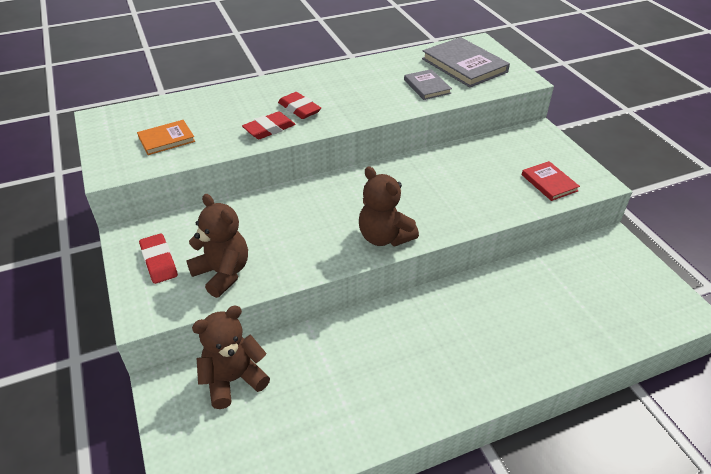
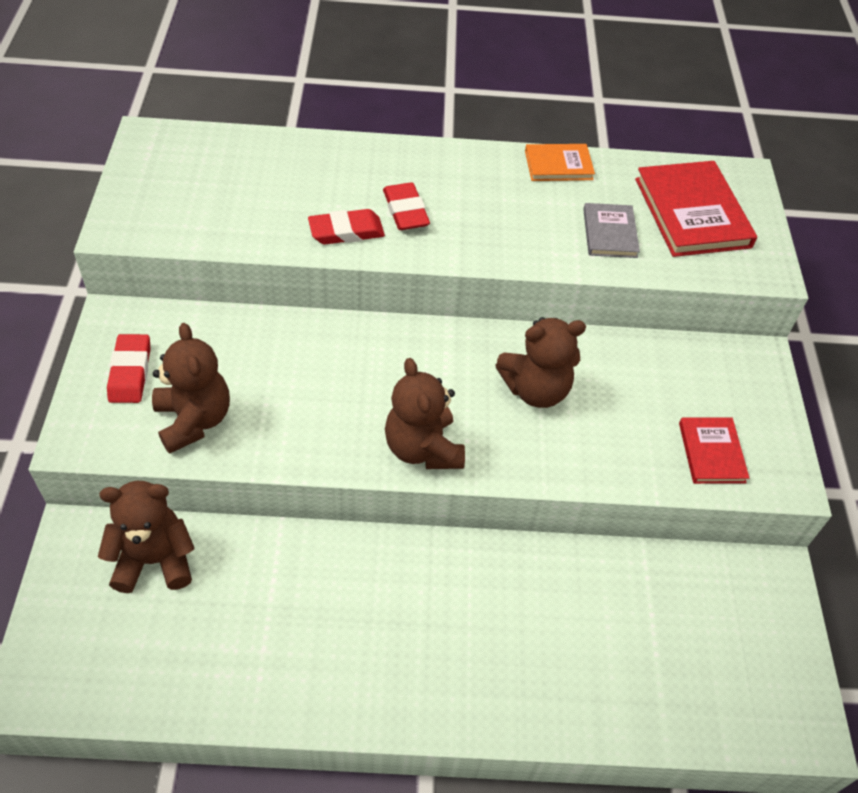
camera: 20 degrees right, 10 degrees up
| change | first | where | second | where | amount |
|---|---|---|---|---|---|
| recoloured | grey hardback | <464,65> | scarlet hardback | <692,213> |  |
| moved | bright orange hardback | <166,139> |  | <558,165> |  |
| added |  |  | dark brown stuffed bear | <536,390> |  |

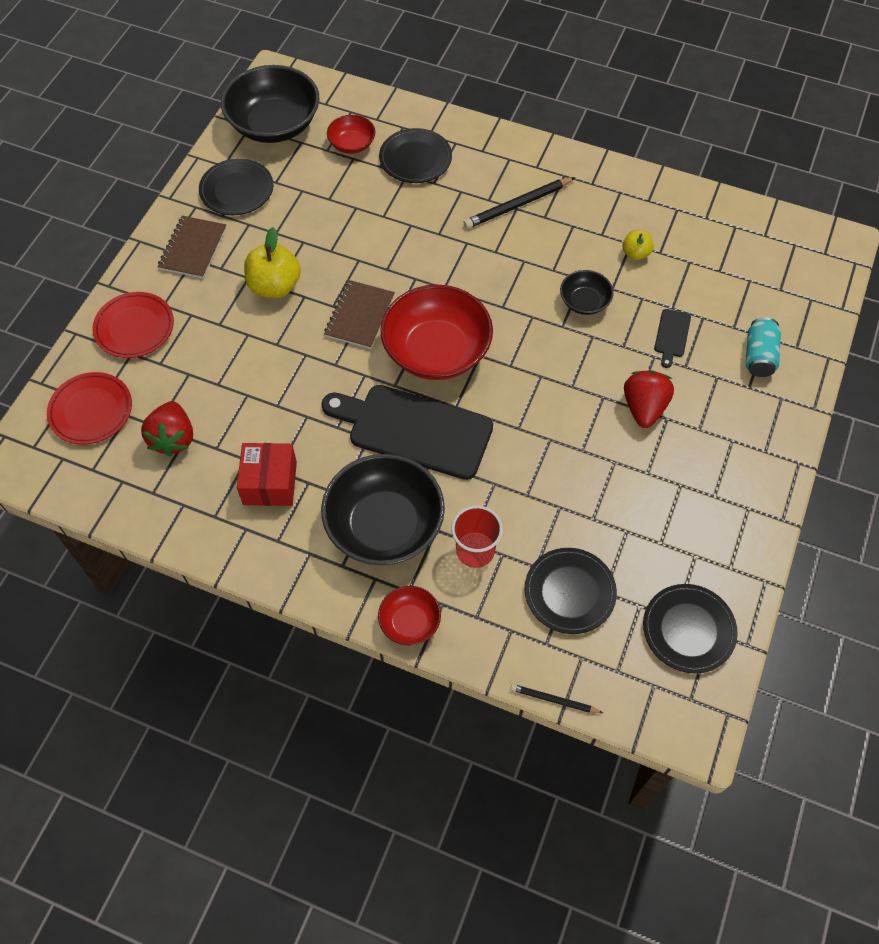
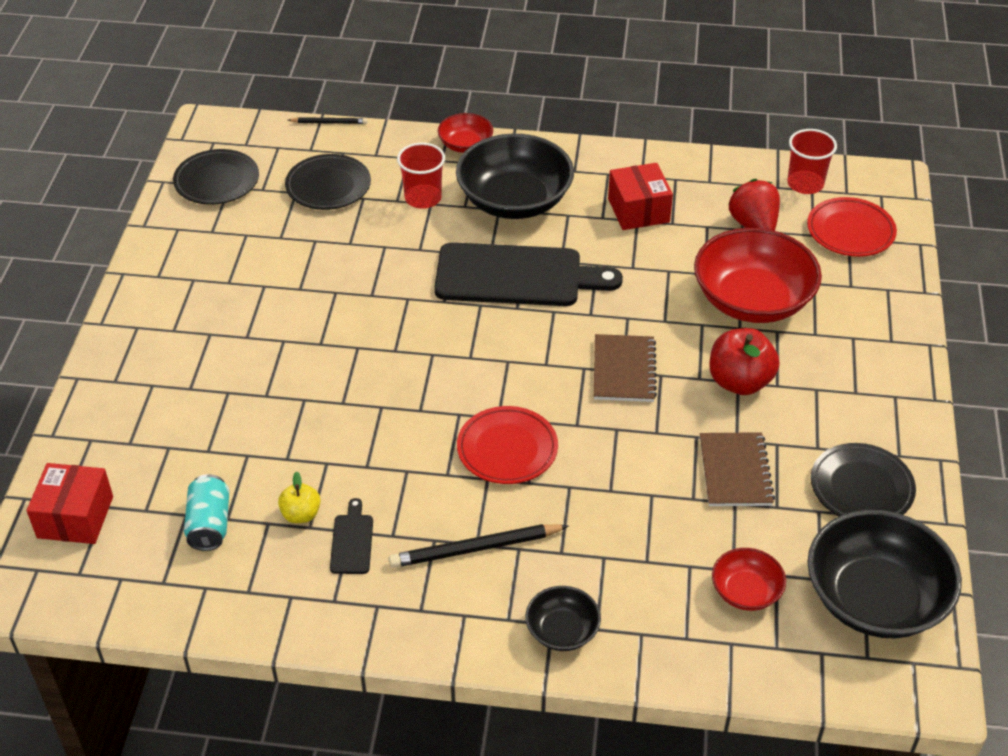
camera: 165 degrees right, 15 degrees down
| change | first | where | second | where | amount |
|---|---|---|---|---|---|
| removed | ebony dinner plate | <415,159> |  |  |  |
| turned | ebony lead pencil | <518,205> |  | <475,548> | 150 degrees counterclockwise |
| moved | dark brown notebook | <193,248> |  | <735,471> |  |
| recoloured | golden apple | <275,286> | scarlet apple | <739,382> |  |
| moved | ebony bowl | <584,302> |  | <562,631> |  |
| moved | scarlet bowl | <436,351> |  | <752,300> |  |
| moved | scarlet dinner plate | <134,328> |  | <507,449> |  |
| moved | ebony chopping board | <672,335> |  | <352,541> |  |
| moved | teal soda can | <759,356> |  | <209,524> |  |
| removed | scarlet berry | <644,407> |  |  |  |
| added |  |  | scarlet beaker | <805,184> |  |
| added |  |  | scarlet package | <75,517> |  |

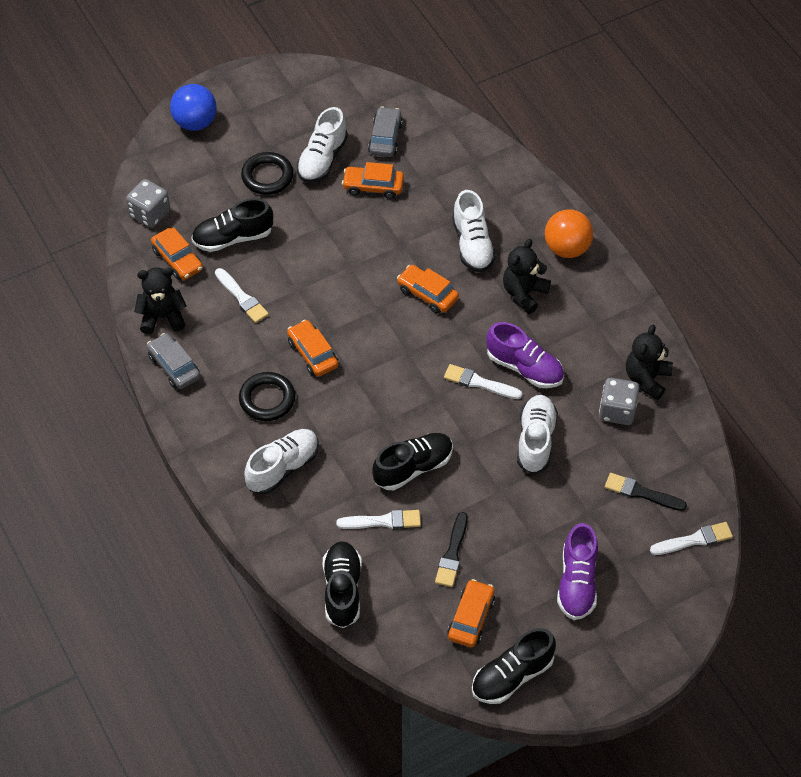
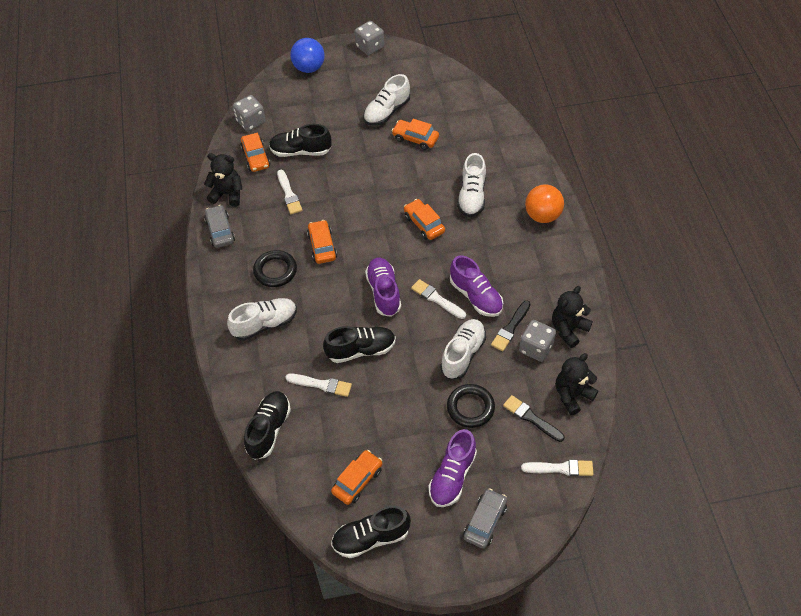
camera: 20 degrees right, 0 degrees up
| change | first | where | second | where | amount |
|---|---|---|---|---|---|
| moved | grey car | <385,138> |  | <485,521> |  |
| moved | ebony ring | <267,176> |  | <470,408> |  |
| moved | ebony stuffed bear | <524,293> |  | <572,395> |  |
| moved | ebony brush | <452,553> |  | <510,328> |  |
| added |  |  | grey dice | <370,47> |  |
| added |  |  | purple shoe | <384,292> |  |

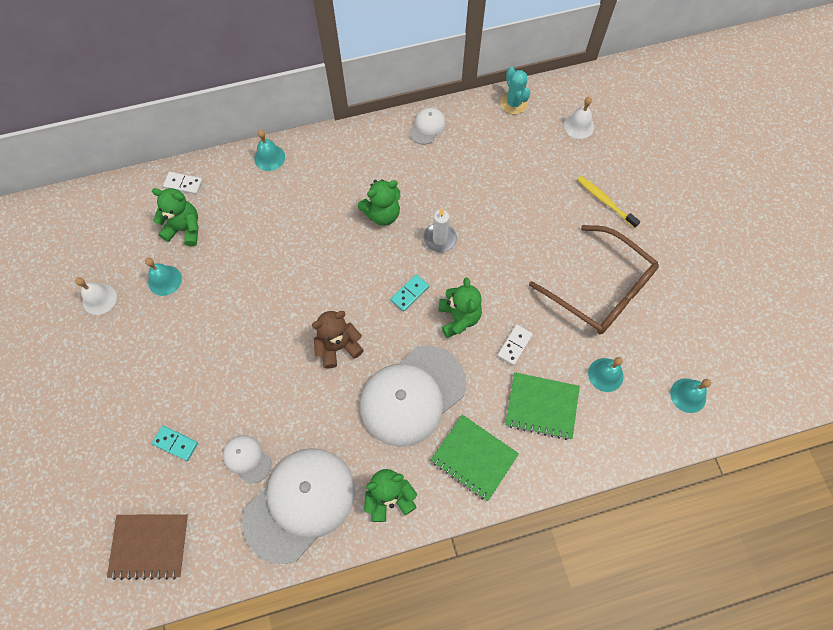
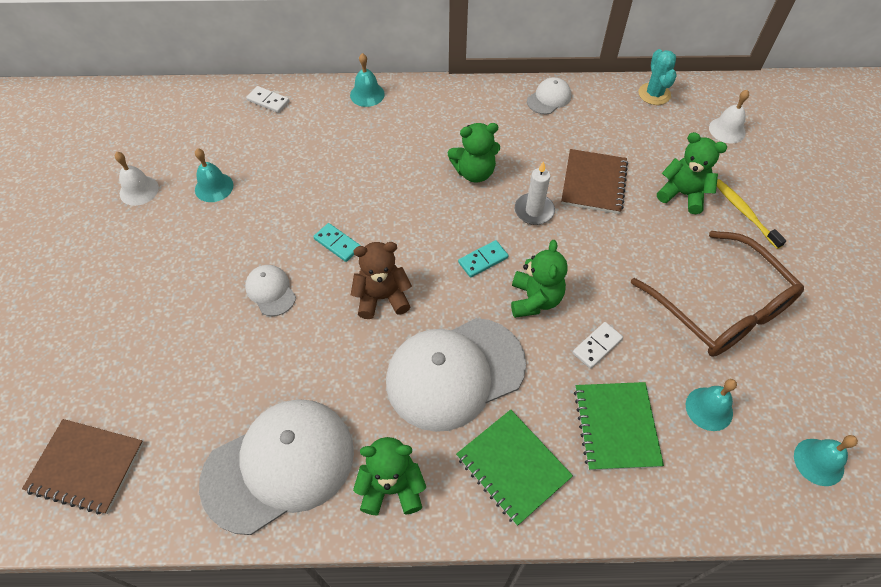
camera: 15 degrees right, 10 degrees down
| change | first | where | second | where | amount |
|---|---|---|---|---|---|
| moved | leaf-green stuffed bear | <185,229> |  | <682,194> |  |
| turned | leaf-green notebook | <541,406> |  | <616,426> | 60 degrees clockwise |
| moved | teal domino | <175,443> |  | <337,244> |  |
| moved | pure white baseball cap | <247,459> |  | <270,291> |  |
| added |  |  | dark brown notebook | <594,183> |  |

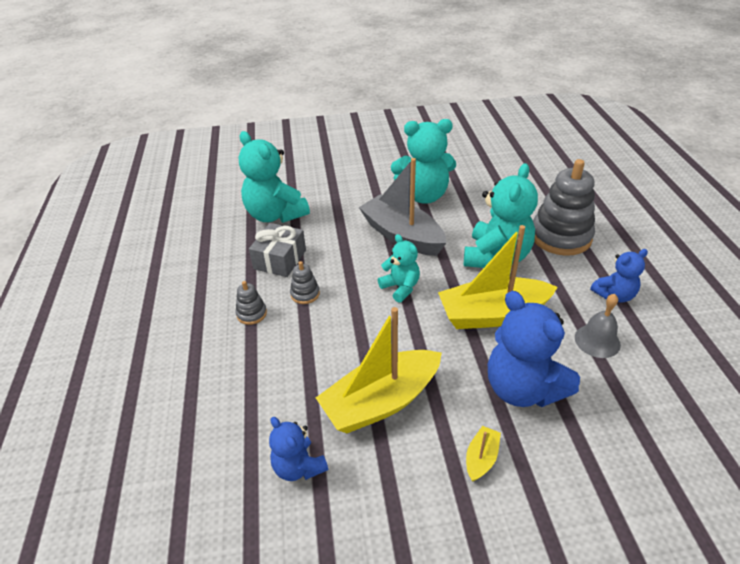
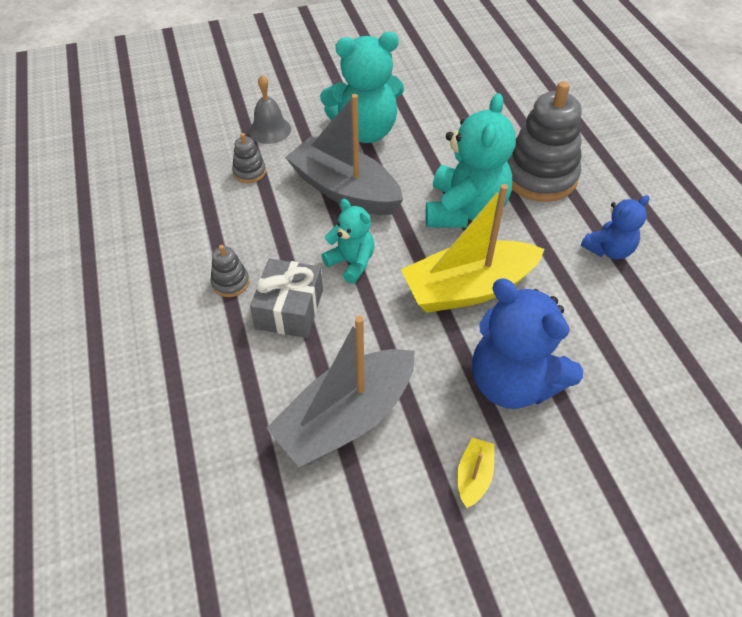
camera: 10 degrees left, 10 degrees up
| change | first | where | second | where | amount |
|---|---|---|---|---|---|
| removed | teal stuffed bear | <275,215> |  |  |  |
| moved | grey present | <280,259> |  | <289,309> |  |
| moved | grey ring stacker | <251,314> |  | <249,172> |  |
| moved | grey bell | <597,341> |  | <270,130> |  |
| recoloured | golden toy boat | <381,401> | grey toy boat | <346,418> |  |
| removed | blue stuffed bear | <298,467> |  |  |  |

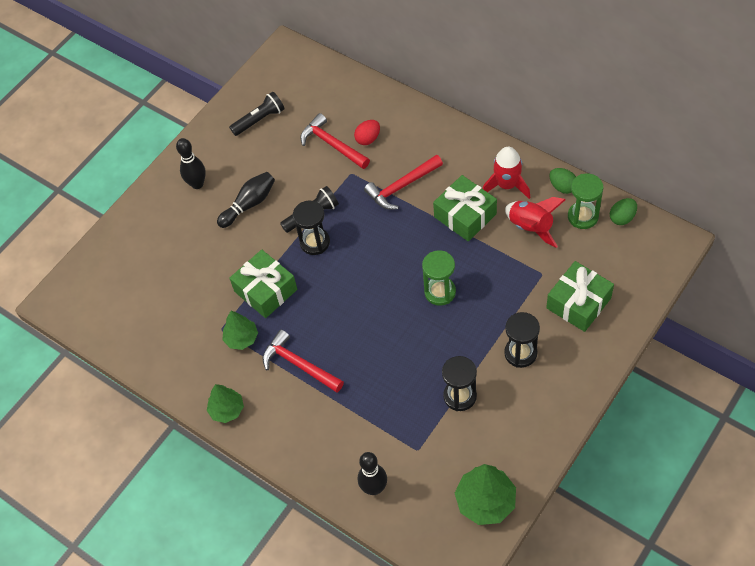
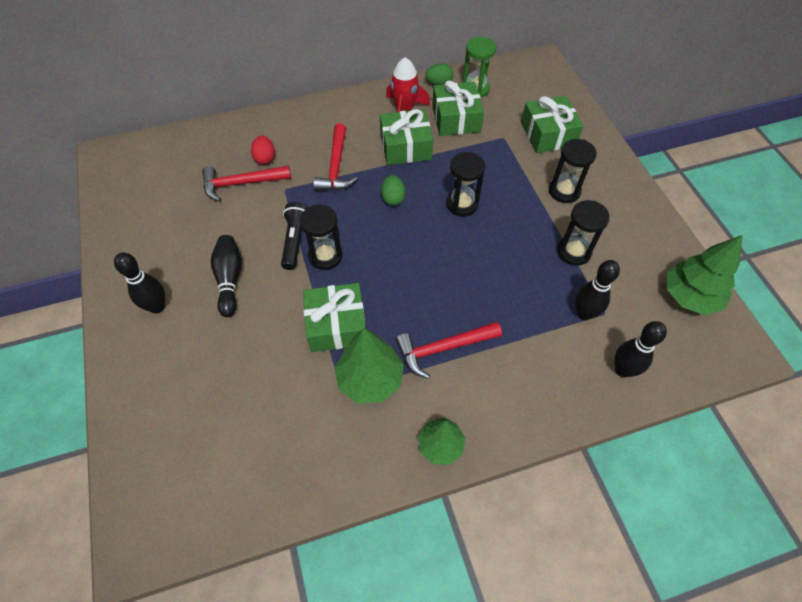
camera: 60 degrees left, 0 degrees up
| change | first | where | second | where | amount |
|---|---|---|---|---|---|
| removed | ebony torch | <259,120> |  |  |  |
| replaced | scarlet rocket | <531,227> | leaf-green present | <456,119> |  |
| moved | leaf-green egg | <622,218> |  | <393,198> |  |
| recoloured | leaf-green sand timer | <440,292> | ebony sand timer | <462,204> |  |
| resized | leaf-green toy tree | <241,338> |  | <370,379> | x1.54 |
| added |  |  | ebony skittle | <584,313> |  |

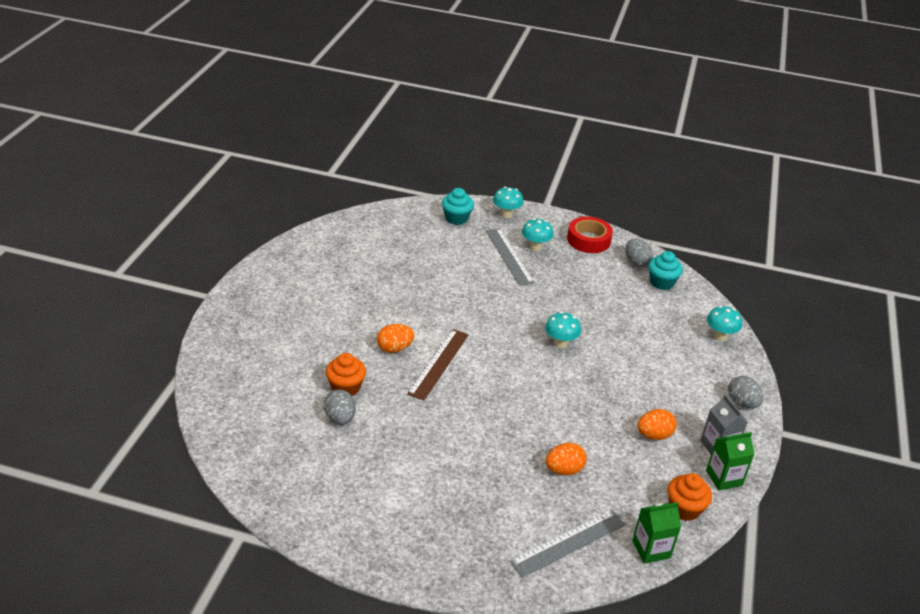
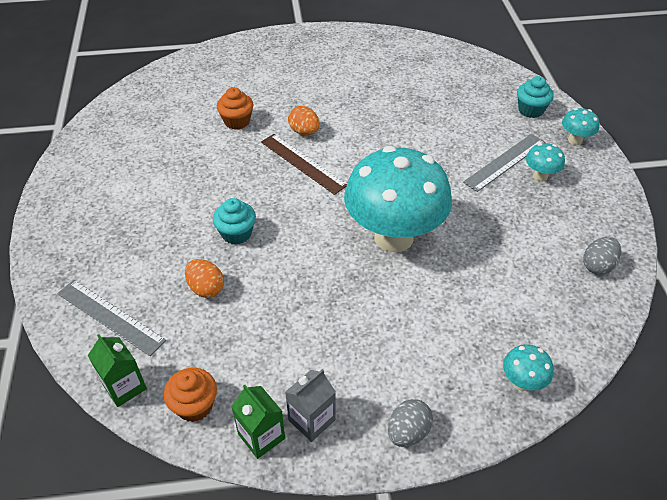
camera: 70 degrees right, 10 degrees up
| change | first | where | second | where | amount |
|---|---|---|---|---|---|
| removed | scarlet sticky tape | <588,240> |  |  |  |
| moved | teal cupcake | <661,282> |  | <236,233> |  |
| resized | teal mushroom | <560,344> |  | <393,237> | x2.49 |
| turned | dark brown straightedge | <439,363> |  | <303,163> | 45 degrees clockwise |
| removed | grey egg | <340,418> |  |  |  |
| removed | bright orange egg | <654,435> |  |  |  |

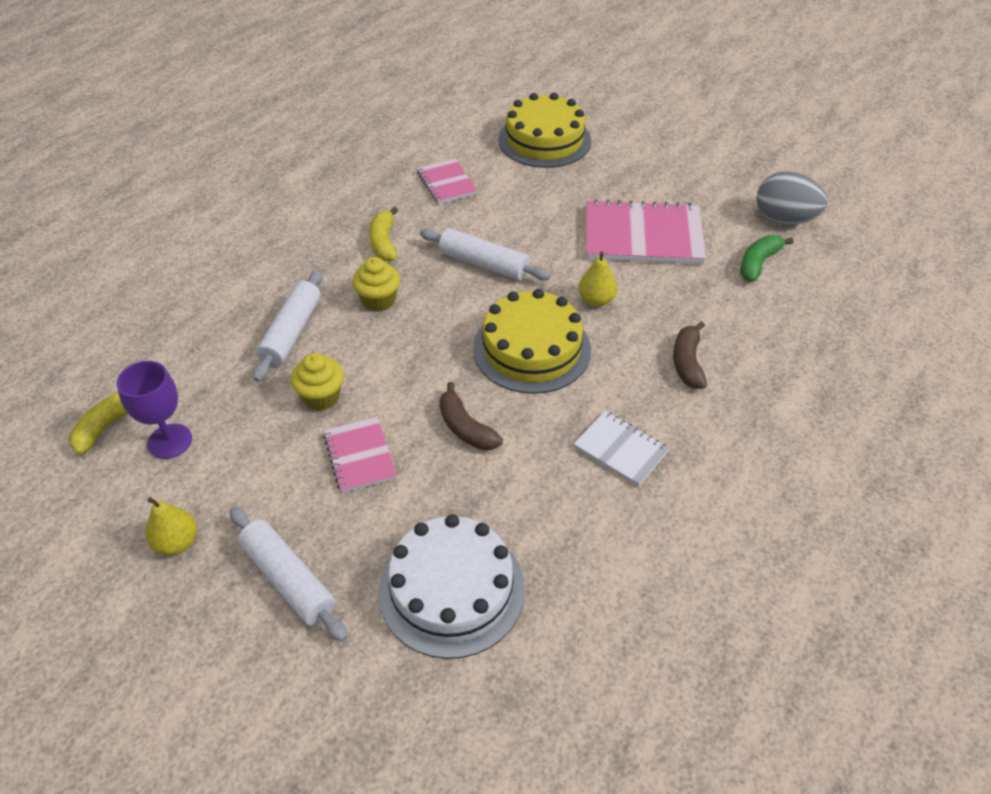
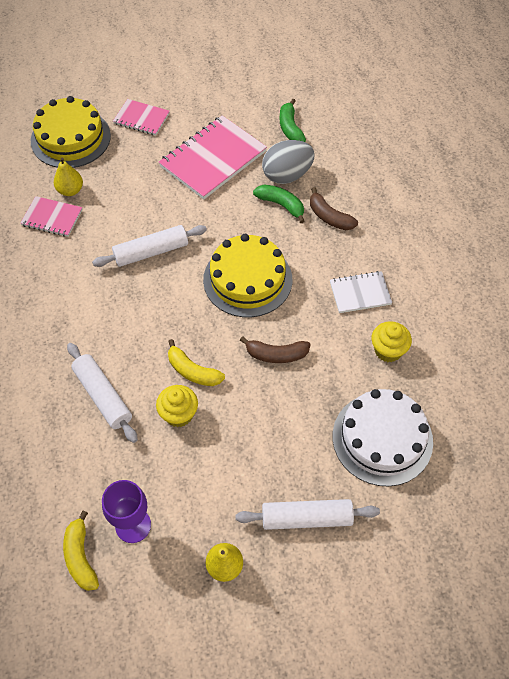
camera: 50 degrees left, 10 degrees up
| change | first | where | second | where | amount |
|---|---|---|---|---|---|
| moved | grey egg | <784,219> |  | <287,175> |  |
| moved | golden banana | <384,242> |  | <192,371> |  |
| moved | golden pear fruit | <596,300> |  | <70,190> |  |
| moved | golden cupcake | <378,300> |  | <388,350> |  |
| moved | pink notebook | <360,456> |  | <141,118> |  |
| added |  |  | leaf-green banana | <281,205> |  |

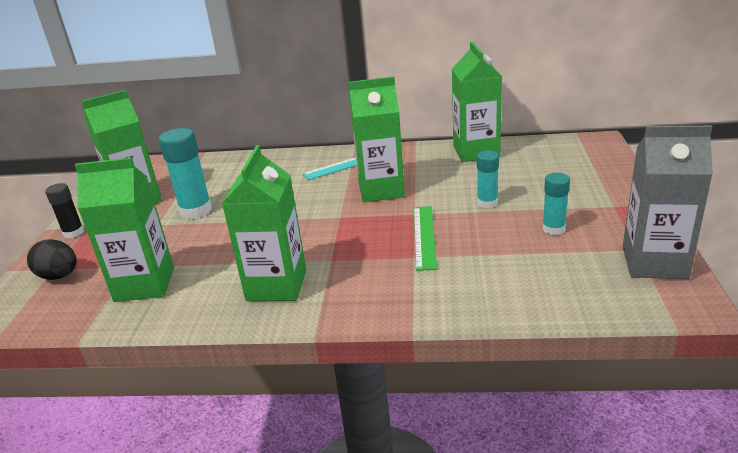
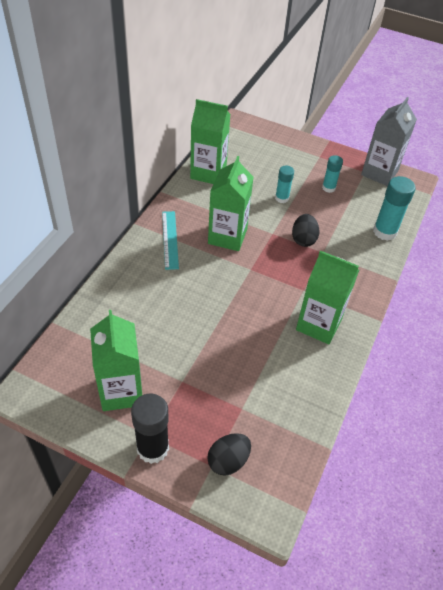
camera: 75 degrees left, 20 degrees up
| change | first | where | second | where | amount |
|---|---|---|---|---|---|
| moved | teal glue stick | <196,210> |  | <385,232> |  |
| removed | leaf-green milk carton | <144,284> |  |  |  |
| resized | ebony glue stick | <73,233> |  | <153,448> | x1.65 |
| replaced | leaf-green straightedge | <424,236> | ebony egg | <303,239> |  |

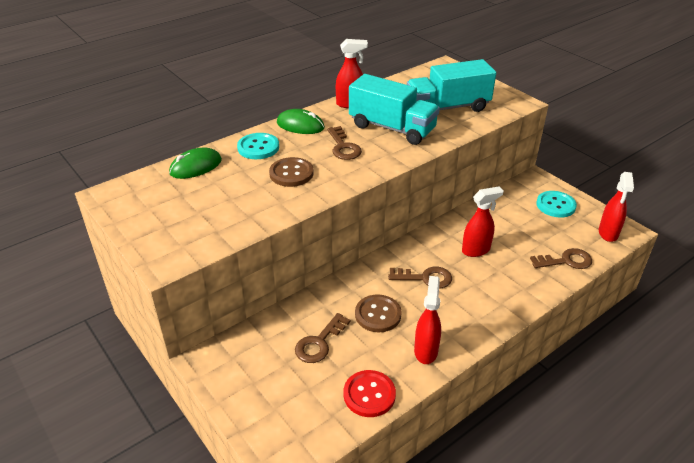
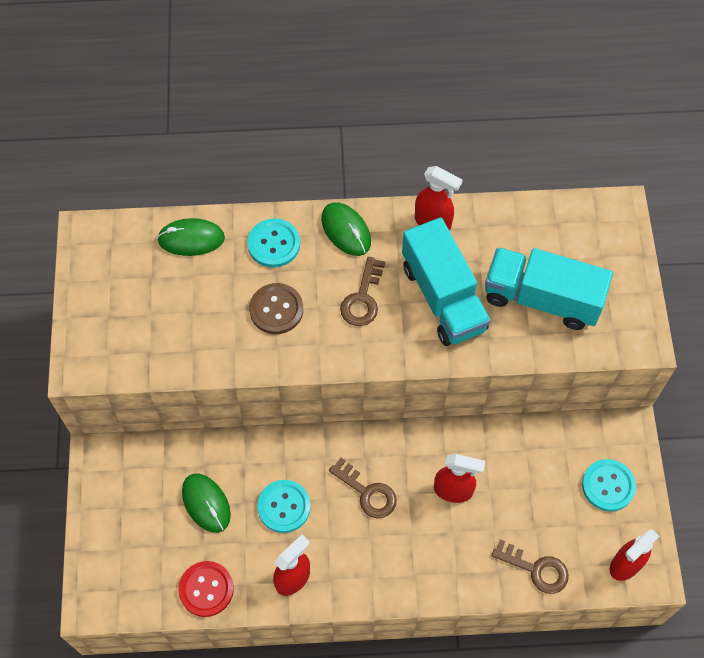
camera: 35 degrees right, 25 degrees up
| change | first | where | second | where | amount |
|---|---|---|---|---|---|
| recoloured | dark brown button | <378,314> | teal button | <284,507> |  |
| replaced | dark brown door key | <319,343> | leaf-green mouse | <206,503> |  |

